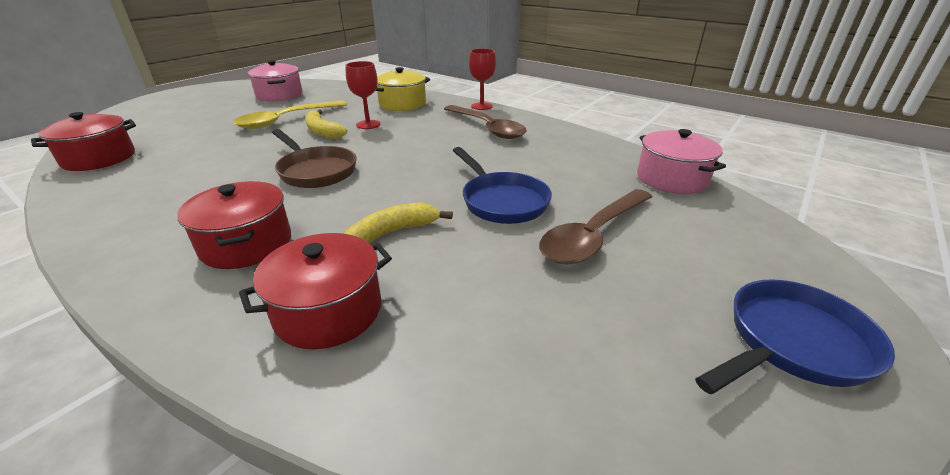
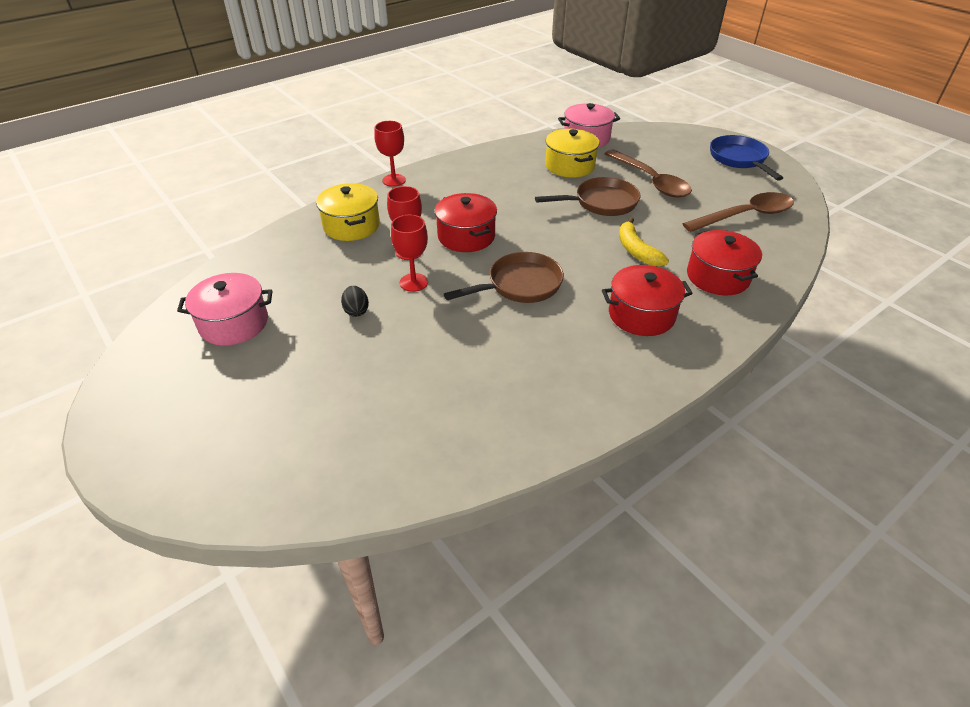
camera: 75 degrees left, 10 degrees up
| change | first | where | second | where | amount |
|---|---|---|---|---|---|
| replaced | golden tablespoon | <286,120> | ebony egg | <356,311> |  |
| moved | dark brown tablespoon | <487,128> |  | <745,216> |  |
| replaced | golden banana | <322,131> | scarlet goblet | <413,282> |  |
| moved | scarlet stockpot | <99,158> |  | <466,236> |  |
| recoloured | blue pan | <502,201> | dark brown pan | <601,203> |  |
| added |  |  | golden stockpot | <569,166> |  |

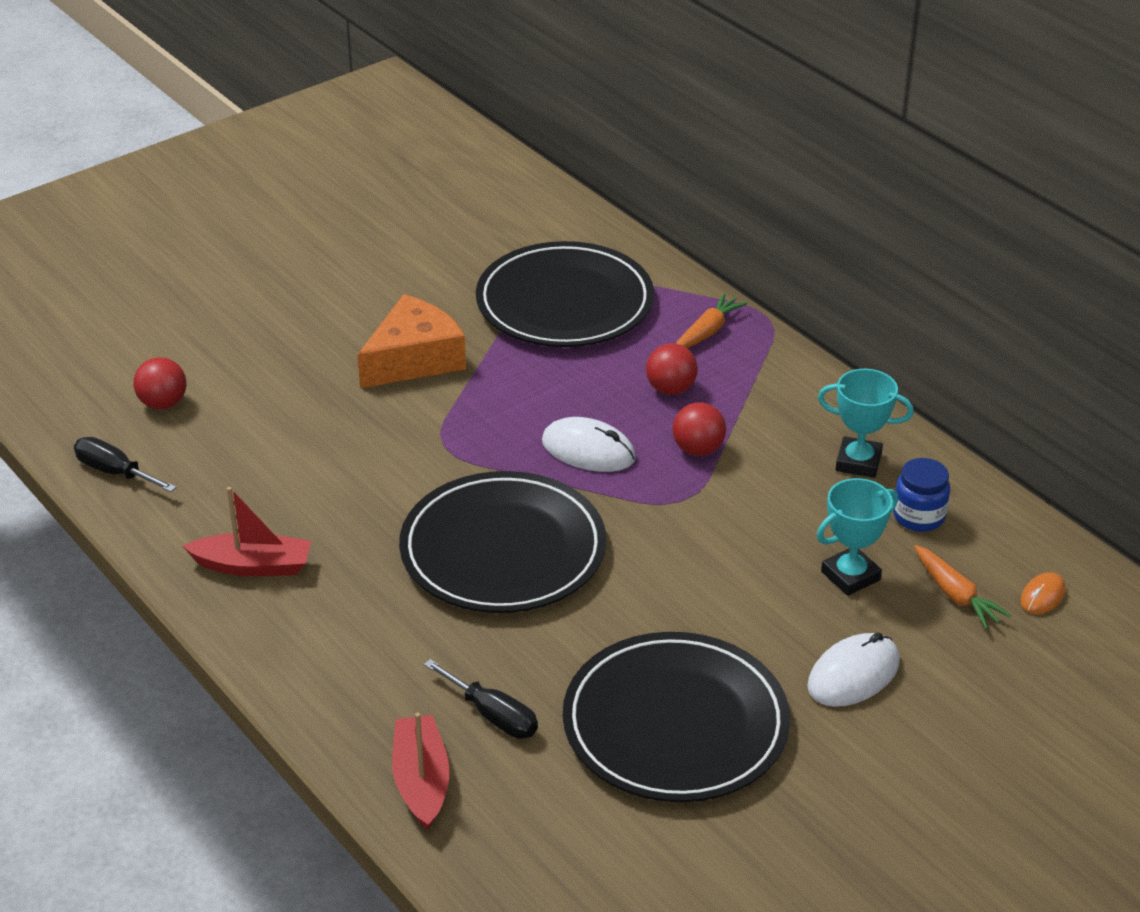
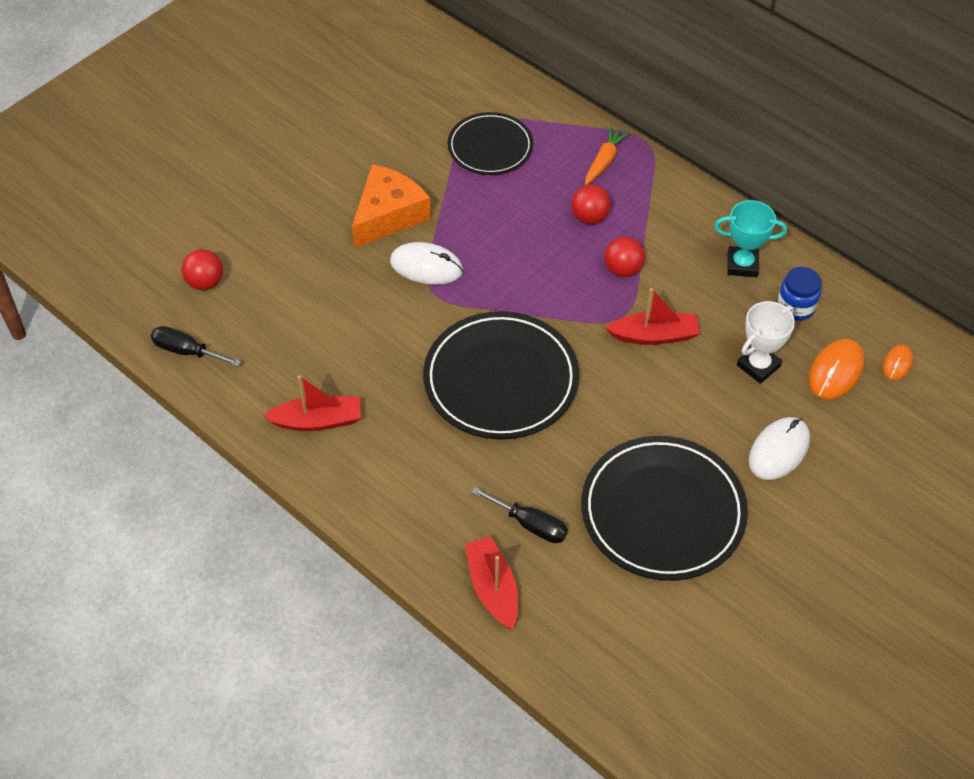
camera: 10 degrees left, 15 degrees up
| change | first | where | second | where | amount |
|---|---|---|---|---|---|
| resized | ebony dinner plate | <565,302> |  | <490,147> | x0.62 |
| moved | pure white mouse | <588,450> |  | <426,266> |  |
| recoloured | teal prize cup | <850,576> | pure white prize cup | <758,366> |  |
| replaced | bright orange carrot | <955,594> | bright orange mouse | <836,371> |  |
| added |  |  | scarlet toy boat | <654,335> |  |

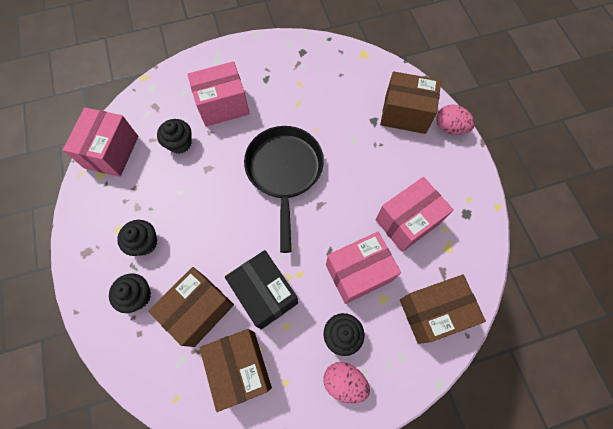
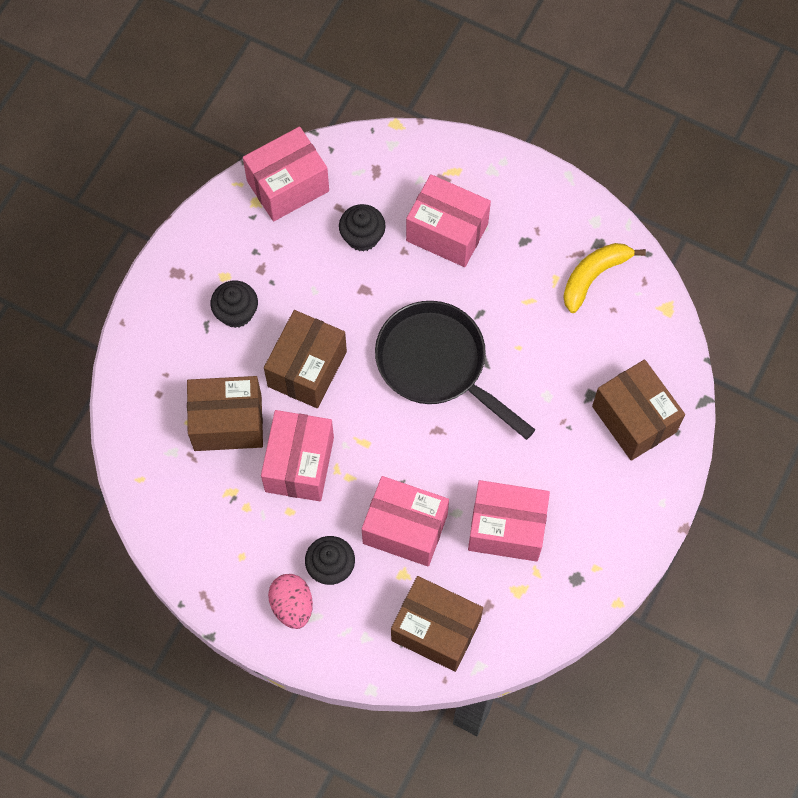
camera: 45 degrees right, 0 degrees up
| change | first | where | second | where | amount |
|---|---|---|---|---|---|
| removed | pink egg | <450,128> |  |  |  |
| turned | ebony pan | <284,172> |  | <437,364> | 90 degrees counterclockwise |
| recoloured | ebony package | <265,294> | pink package | <299,464> |  |
| removed | ebony cupcake | <138,296> |  |  |  |
| moved | dark brown package | <240,367> |  | <307,369> |  |
| added |  |  | golden banana | <594,276> |  |

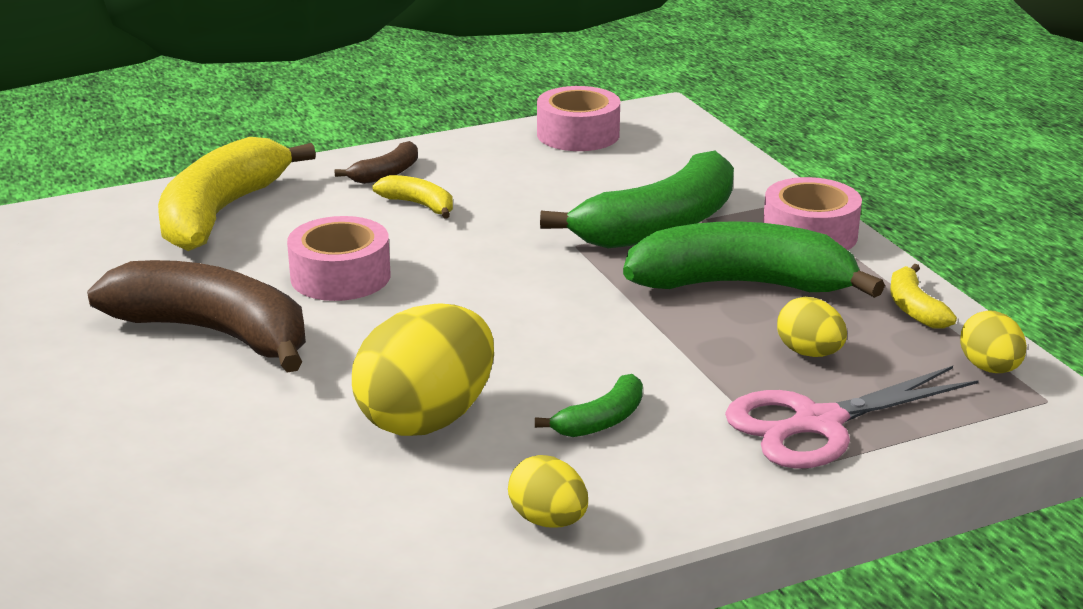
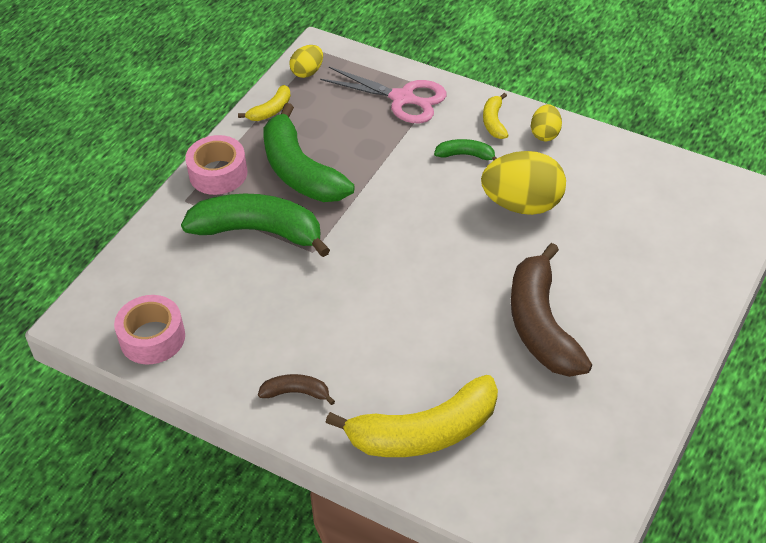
camera: 125 degrees left, 20 degrees up
| change | first | where | second | where | amount |
|---|---|---|---|---|---|
| moved | golden banana | <419,205> |  | <494,122> |  |
| removed | pink sticky tape | <340,276> |  |  |  |
| removed | golden egg | <809,353> |  |  |  |

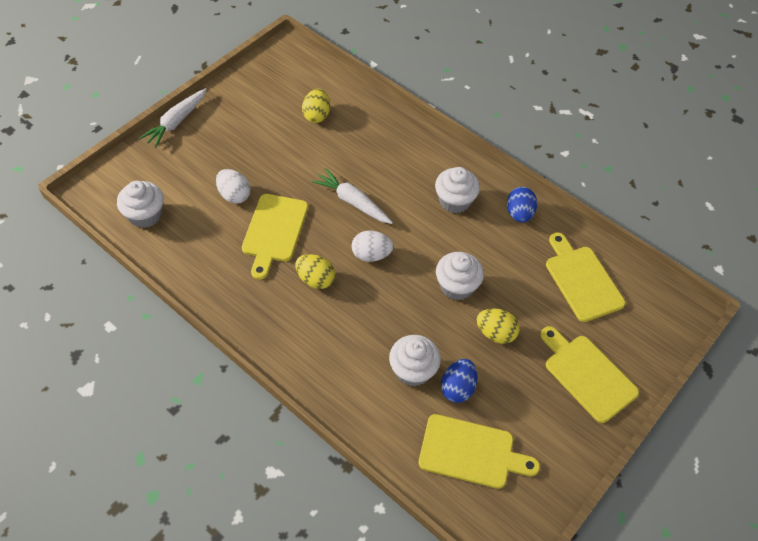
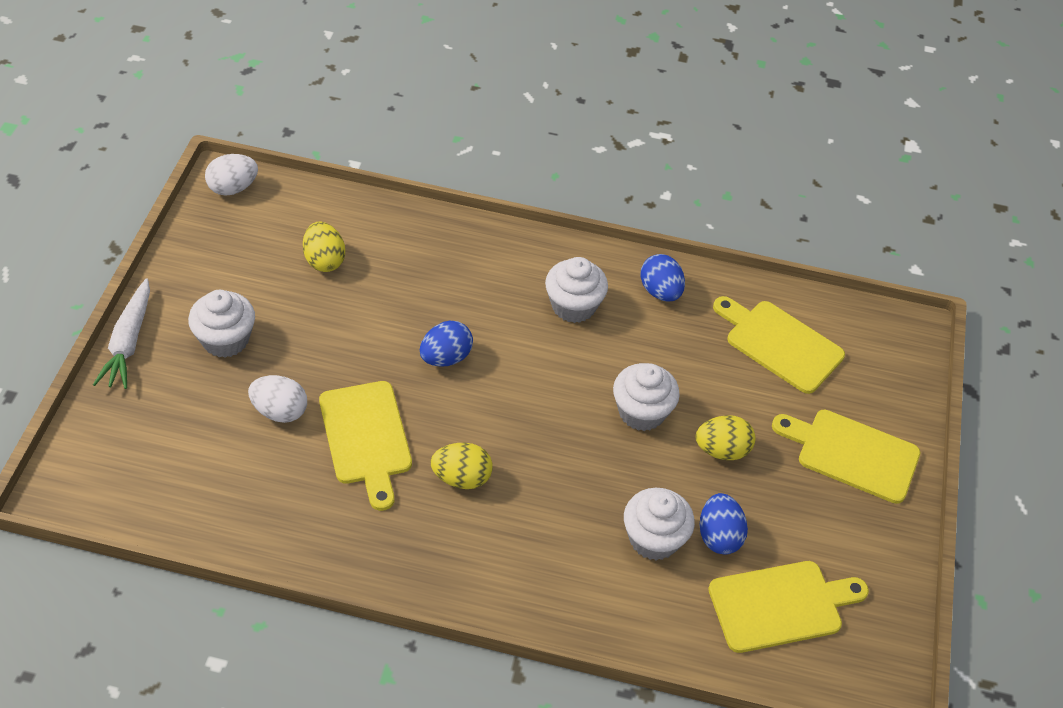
camera: 30 degrees left, 5 degrees down
| change | first | where | second | where | amount |
|---|---|---|---|---|---|
| replaced | pure white carrot | <353,202> | blue egg | <446,357> |  |
| moved | pure white cupcake | <145,215> |  | <225,339> |  |
| moved | pure white egg | <371,255> |  | <233,188> |  |

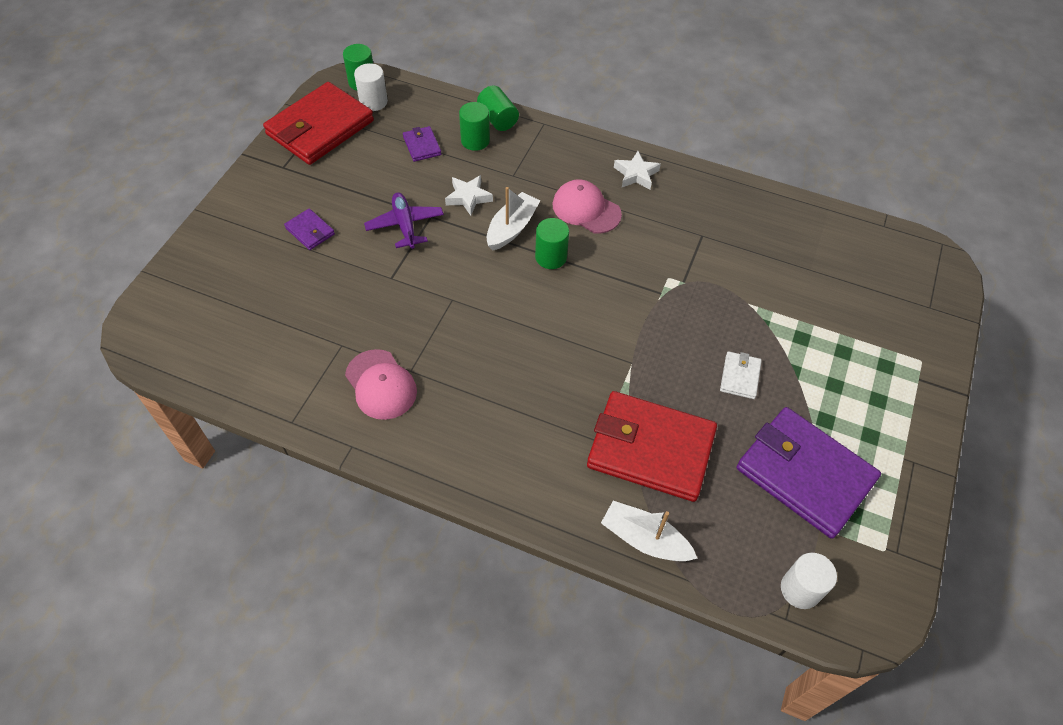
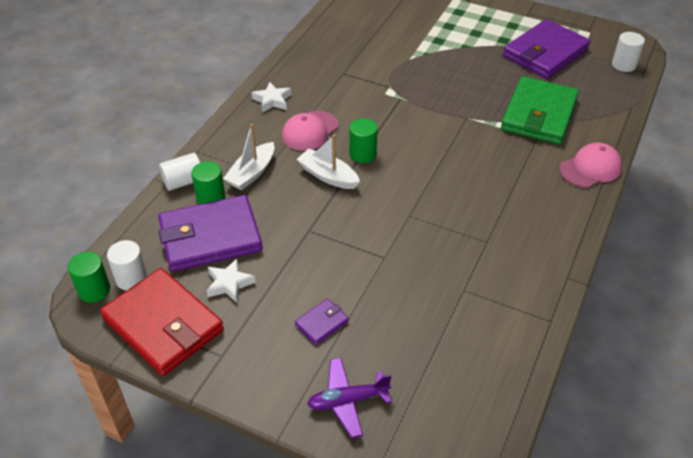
camera: 85 degrees left, 10 degrees down
| change | first | where | second | where | amount |
|---|---|---|---|---|---|
| recoloured | leaf-green cylinder | <498,119> | pure white cylinder | <183,181> |  |
| resized | purple billfold | <422,146> |  | <210,237> | x2.31 |
| moved | pure white star | <468,197> |  | <229,284> |  |
| moved | purple aeroplane | <405,225> |  | <347,401> |  |
| moved | pink baseball cap | <381,385> |  | <590,168> |  |
| removed | pure white billfold | <740,377> |  |  |  |
| recoloured | scarlet billfold | <650,449> | leaf-green billfold | <539,114> |  |
| moved | pure white toy boat | <644,539> |  | <252,173> |  |

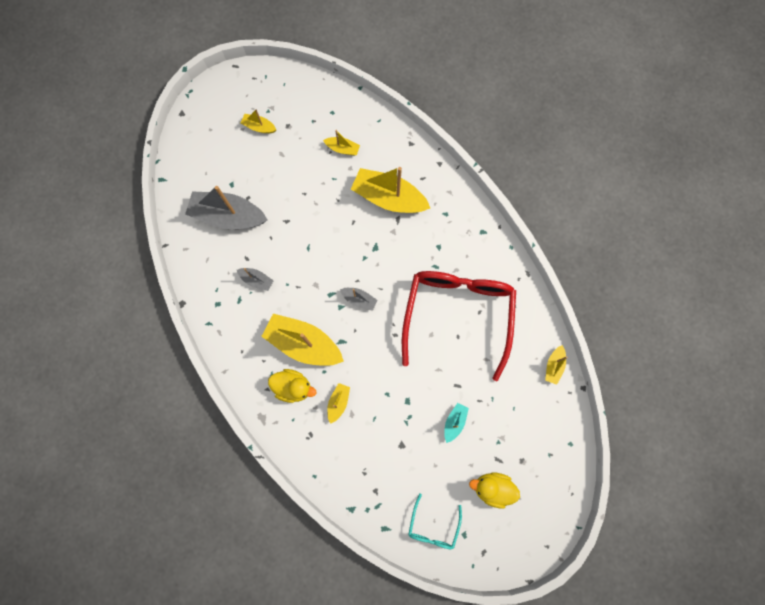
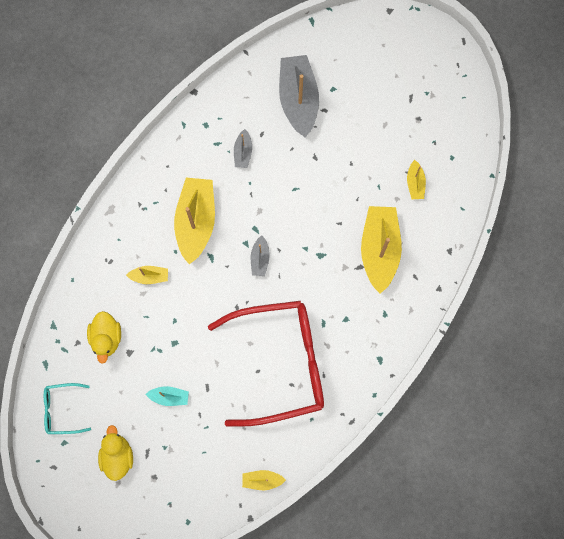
camera: 70 degrees right, 0 degrees up
| change | first | where | second | where | amount |
|---|---|---|---|---|---|
| removed | golden toy boat | <259,127> |  |  |  |
| moved | golden duck | <293,387> |  | <106,338> |  |

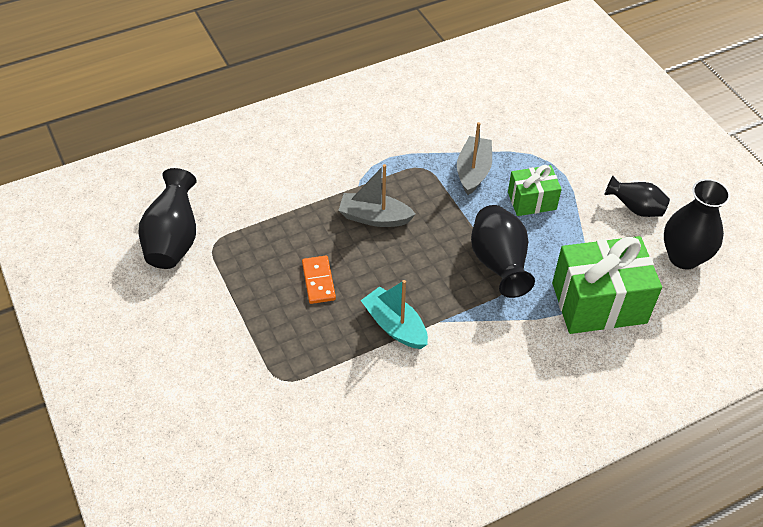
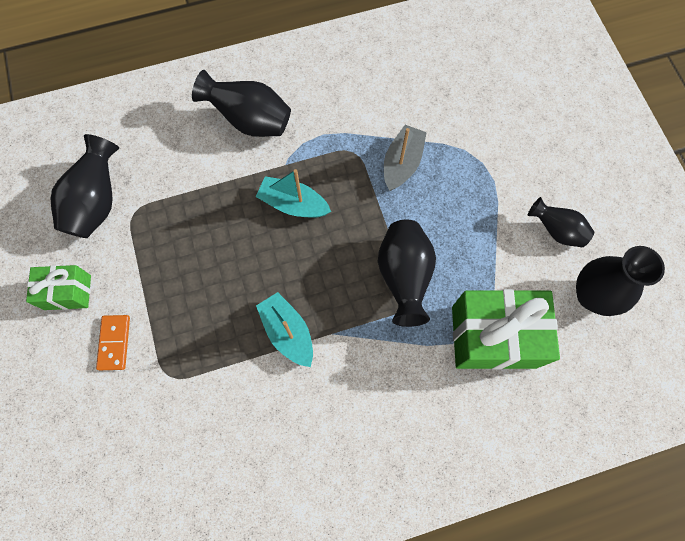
camera: 10 degrees right, 20 degrees up
| change | first | where | second | where | amount |
|---|---|---|---|---|---|
| recoloured | grey toy boat | <374,217> | teal toy boat | <293,204> |  |
| moved | leaf-green present | <532,201> |  | <68,292> |  |
| moved | bright orange domino | <318,281> |  | <114,343> |  |
| added |  |  | ebony flower vase | <250,120> |  |

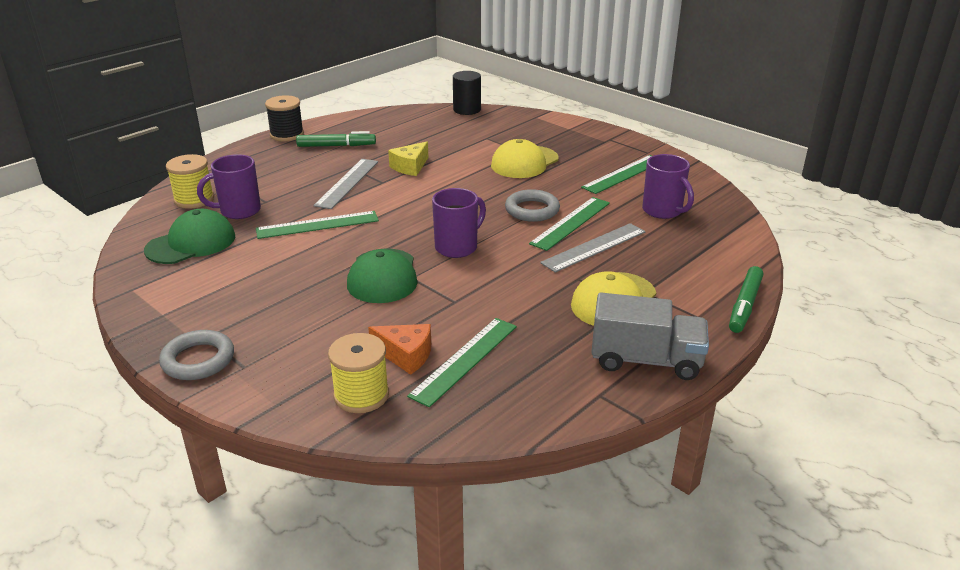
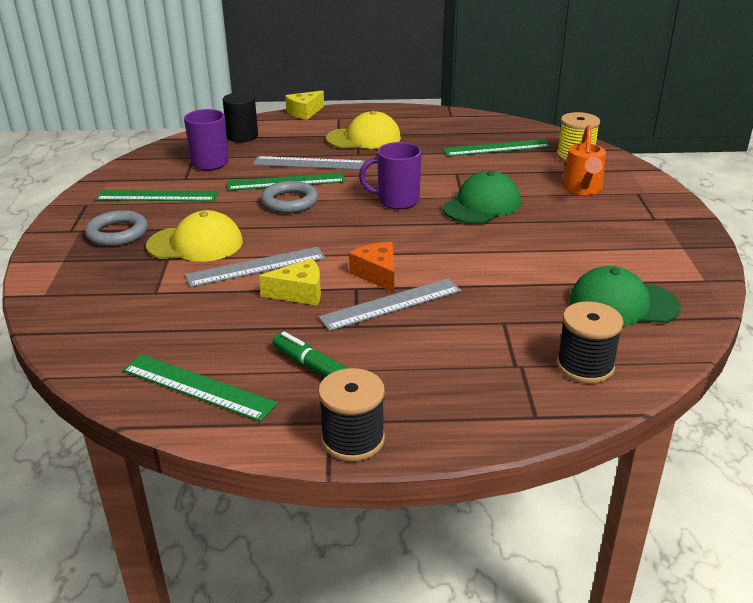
camera: 135 degrees left, 0 degrees up
| change | first | where | second | where | amount |
|---|---|---|---|---|---|
| moved | ebony cylinder | <467,110> |  | <242,136> |  |
| recoloured | golden reel of thread | <194,199> | ebony reel of thread | <585,366> |  |
| removed | purple tea mug | <239,211> |  |  |  |
| moved | leaf-green straightedge | <317,225> |  | <197,387> |  |
| replaced | leaf-green marker | <744,305> | golden cheese wedge | <304,112> |  |
| removed | grey toy truck | <646,360> |  |  |  |
| moved | bright orange cheese wedge | <406,355> |  | <377,274> |  |
| moved | grey ring | <198,360> |  | <117,233> |  |
| added |  |  | bright orange watering pot | <582,189> |  |
| added |  |  | grey straightedge | <256,267> |  |

